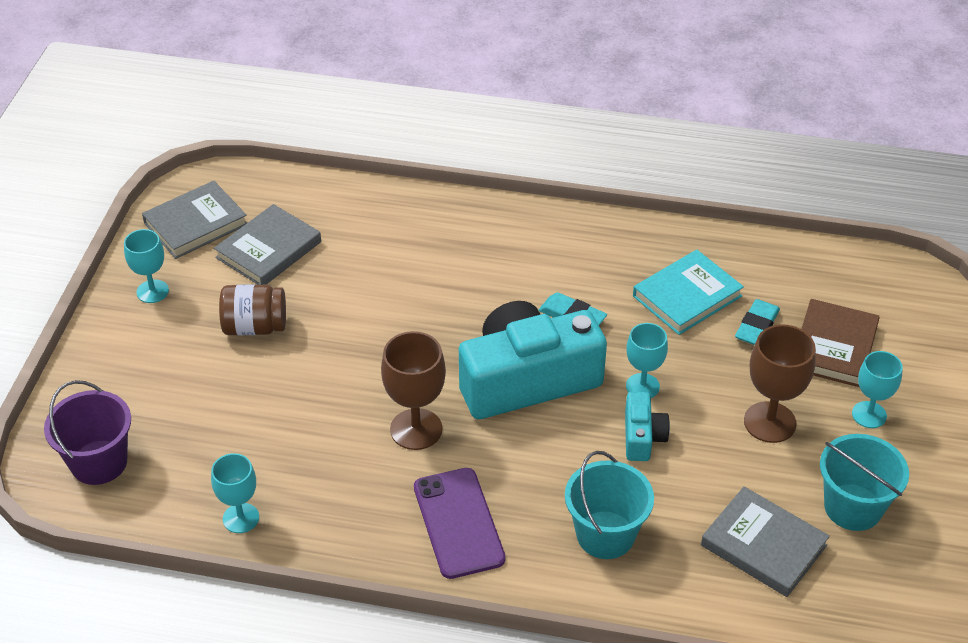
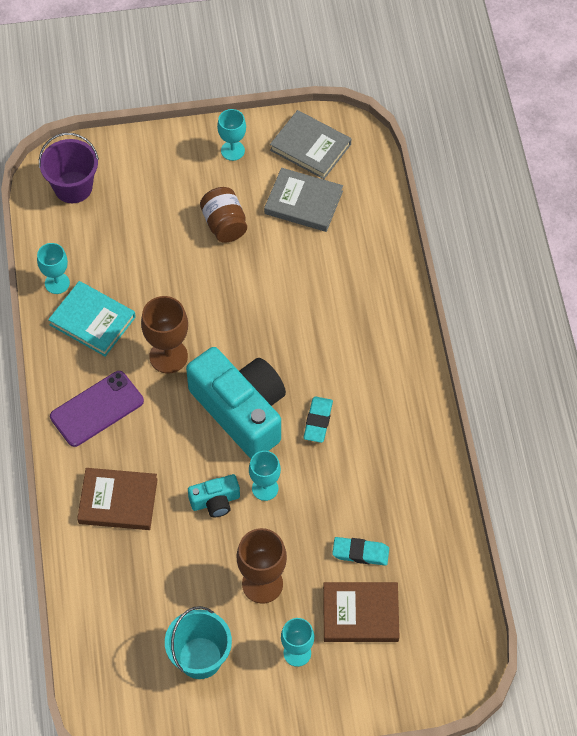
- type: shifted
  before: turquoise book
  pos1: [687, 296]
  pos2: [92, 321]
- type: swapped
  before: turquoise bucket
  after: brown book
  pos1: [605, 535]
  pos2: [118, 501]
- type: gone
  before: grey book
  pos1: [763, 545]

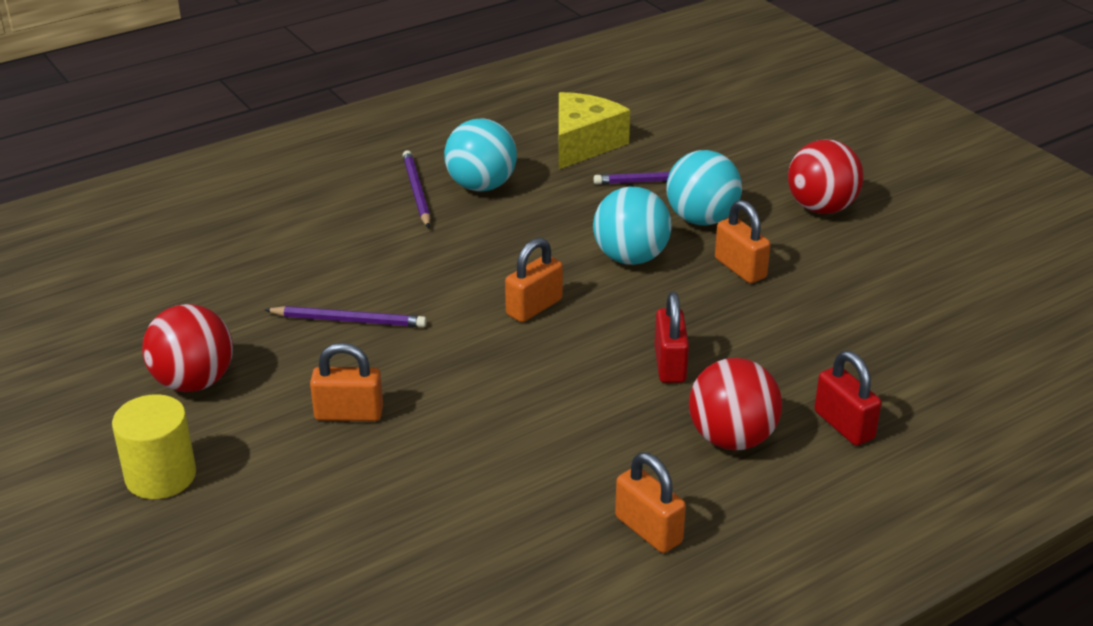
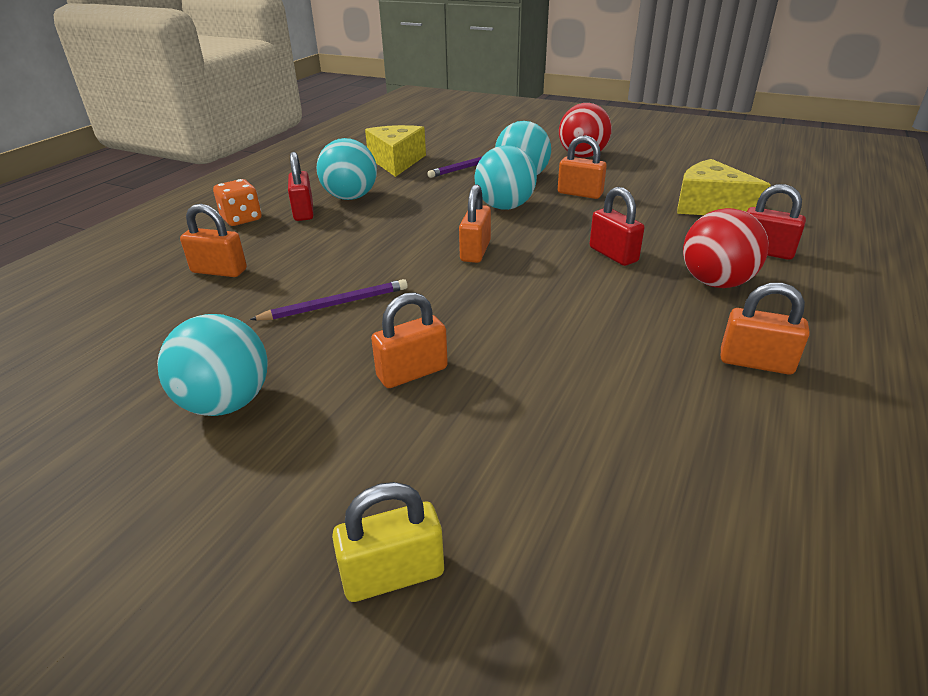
- type: repainted
  before: red ball
  after: turquoise ball
  pos1: [194, 382]
  pos2: [226, 403]
- type: new
  after: orange padlock
  pos2: [219, 271]
- type: new
  after: orange dice
  pos2: [241, 219]
- type: swapped
  before: purple pencil
  after: red padlock
  pos1: [416, 191]
  pos2: [303, 212]
- type: new
  after: yellow padlock
  pos2: [393, 574]
- type: new
  after: yellow cheese
  pos2: [710, 206]
- type: gone
  before: yellow cylinder
  pos1: [161, 476]

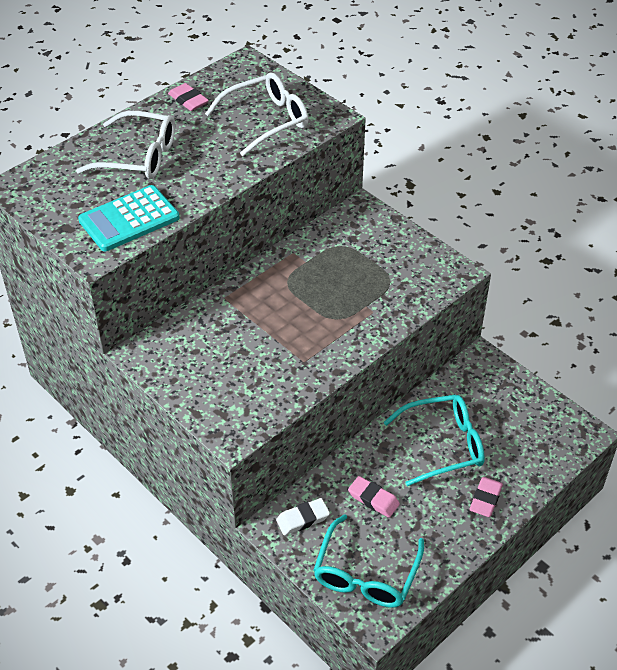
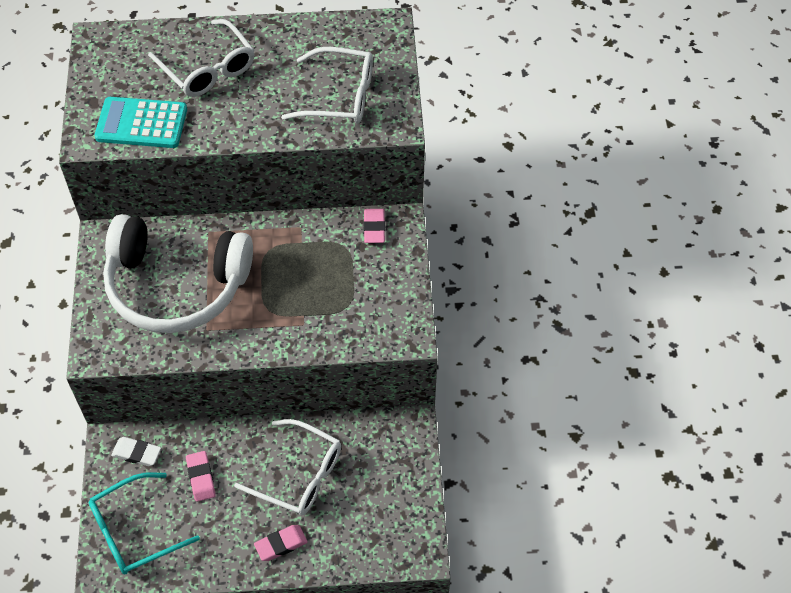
- type: new
  after: white headphones
  pos2: [176, 286]
- type: repainted
  before: turquoise glasses
  after: white glasses
  pos1: [442, 445]
  pos2: [298, 474]
- type: shifted
  before: pink eraser
  pos1: [188, 100]
  pos2: [374, 228]

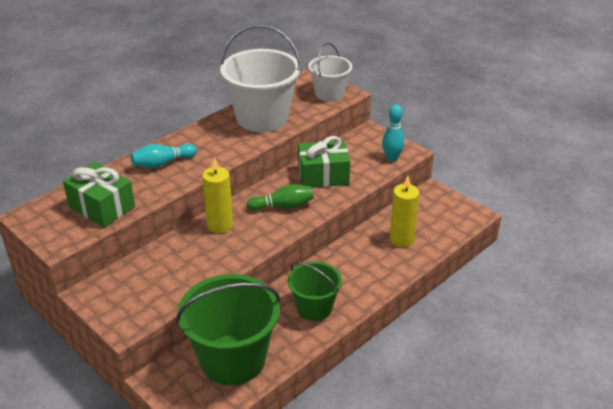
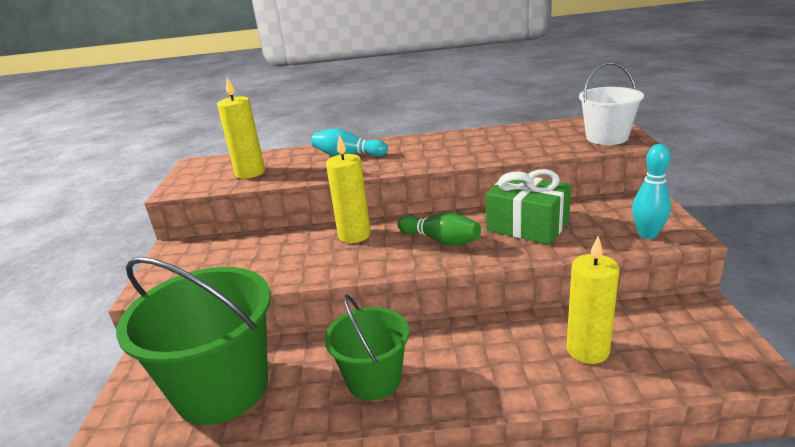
- type: swapped
  before: green gift
  after: yellow candle
  pos1: [102, 207]
  pos2: [250, 173]
- type: gone
  before: white bucket
  pos1: [262, 118]

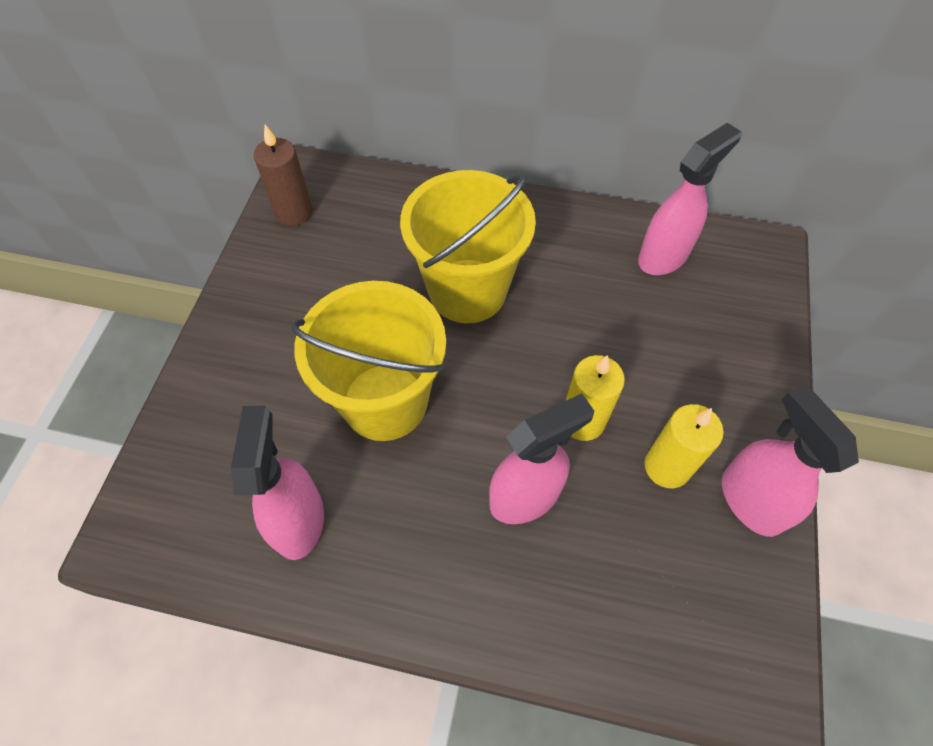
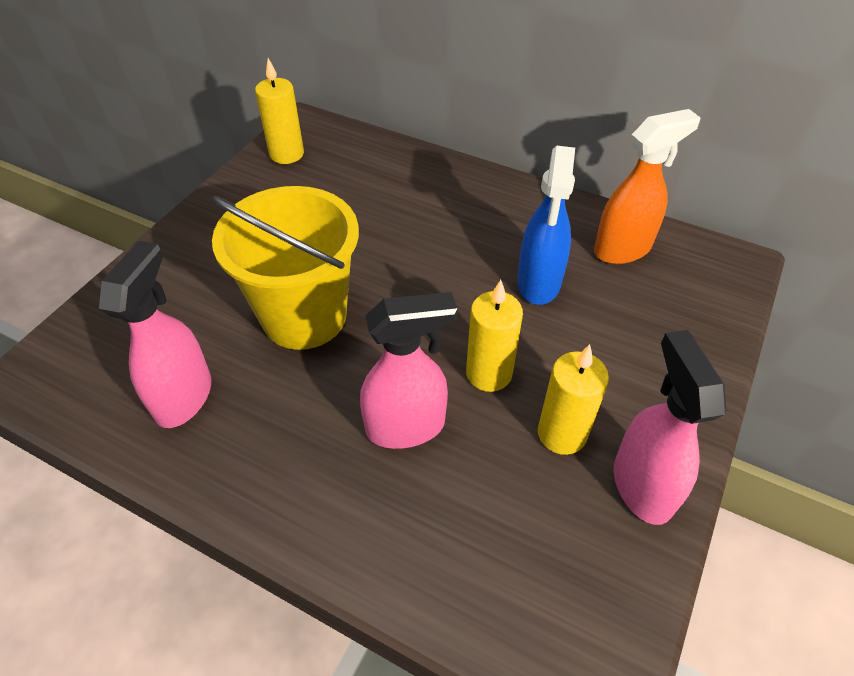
- type: repainted
  before: brown candle
  after: yellow candle
  pos1: [294, 212]
  pos2: [286, 154]
- type: new
  after: blue spray bottle
  pos2: [538, 283]
- type: repainted
  before: pink spray bottle
  after: orange spray bottle
  pos1: [664, 256]
  pos2: [623, 249]
- type: gone
  before: yellow bucket
  pos1: [467, 291]

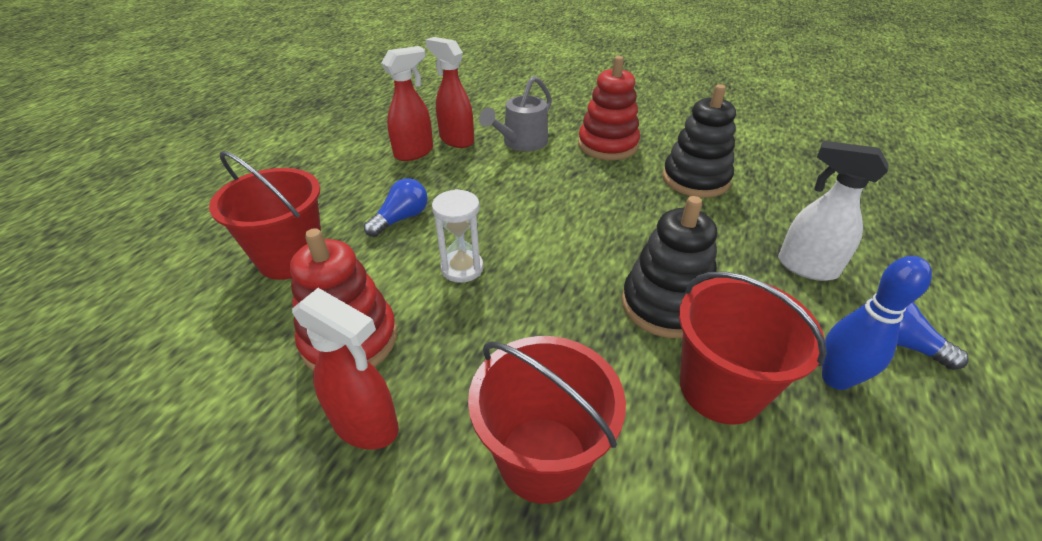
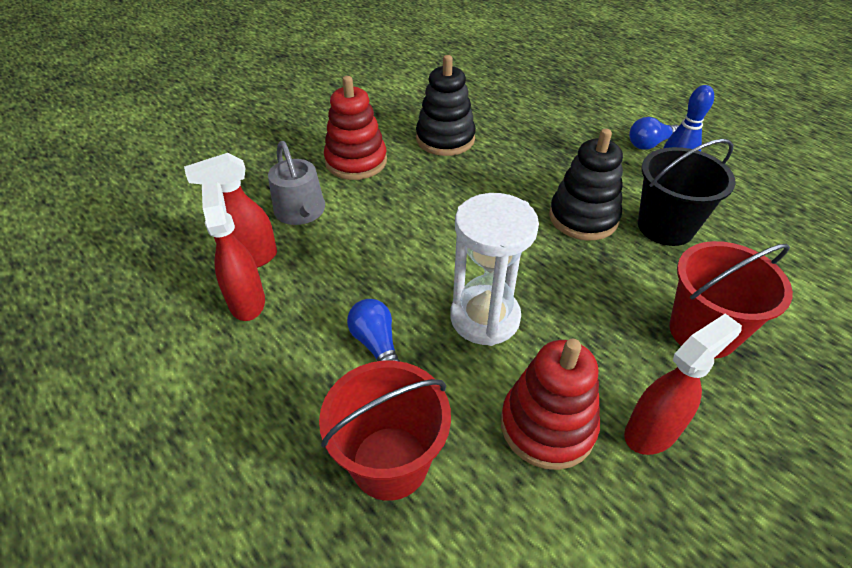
- type: scaled
  before: white hourglass
  pos1: [462, 268]
  pos2: [485, 318]
  scale: 1.65
- type: repainted
  before: red bucket
  after: black bucket
  pos1: [720, 388]
  pos2: [665, 227]
- type: gone
  before: white spray bottle
  pos1: [805, 267]

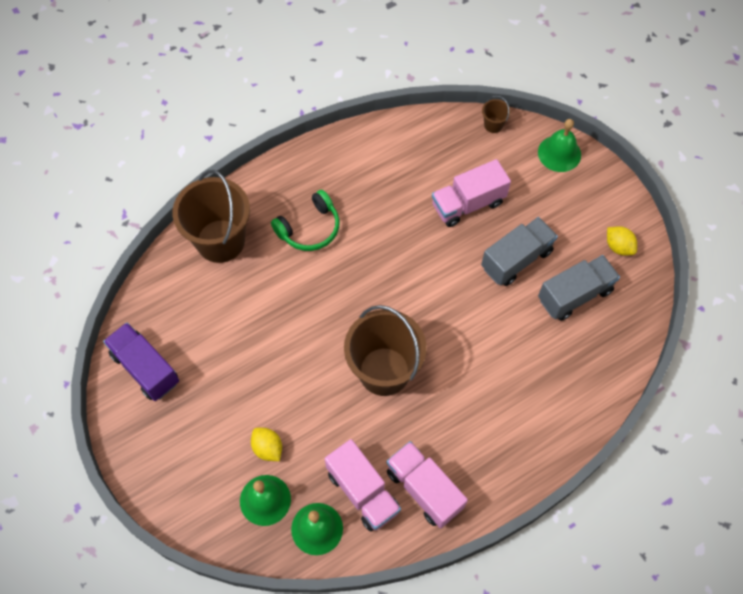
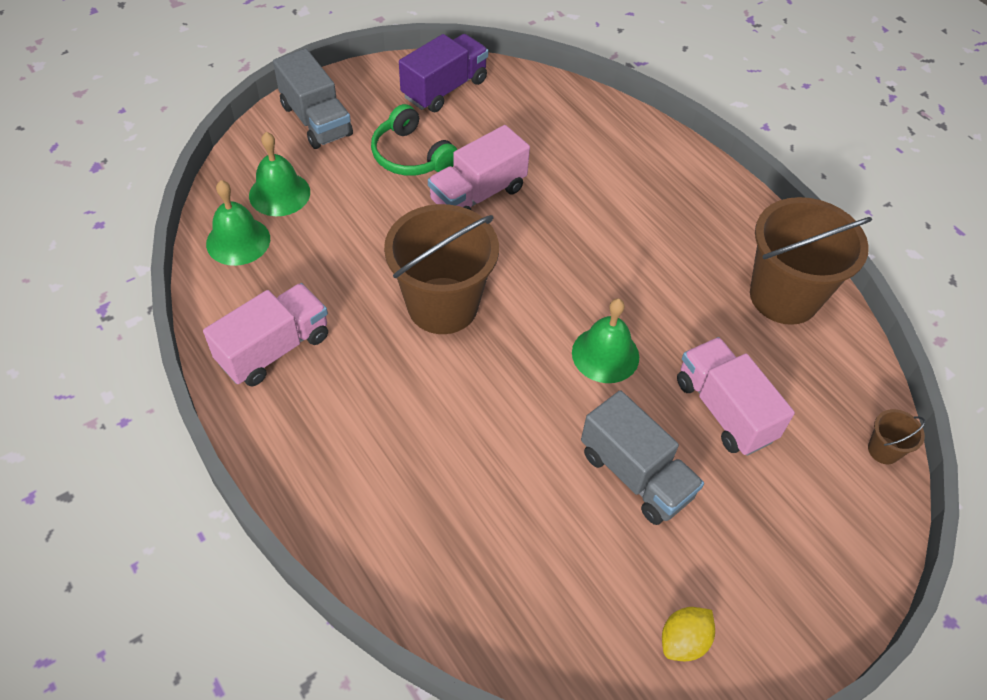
- type: shifted
  before: grey truck
  pos1: [575, 295]
  pos2: [316, 120]
- type: shifted
  before: green headphones
  pos1: [309, 228]
  pos2: [411, 155]
- type: shifted
  before: pink truck
  pos1: [362, 492]
  pos2: [478, 194]
- type: shifted
  before: green bell
  pos1: [559, 153]
  pos2: [605, 354]
- type: shifted
  before: brown bucket
  pos1: [220, 241]
  pos2: [784, 297]
- type: gone
  before: yellow lemon
  pos1: [268, 448]

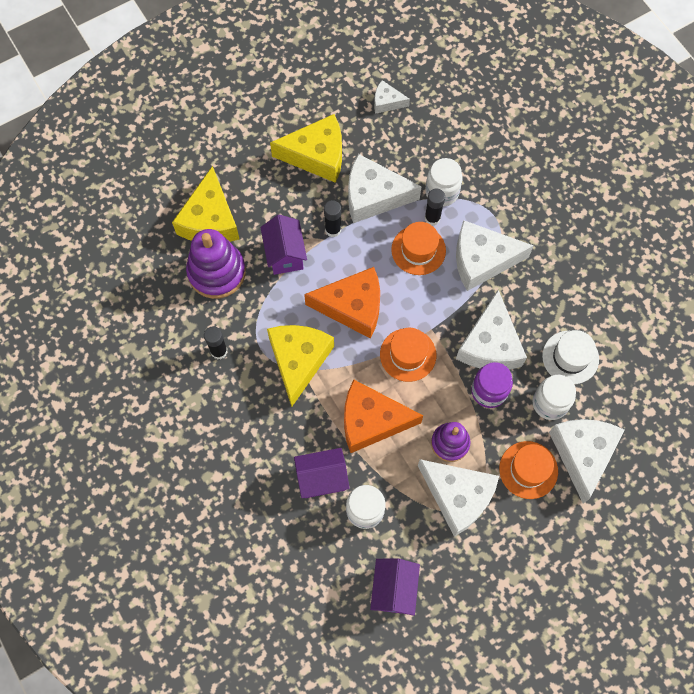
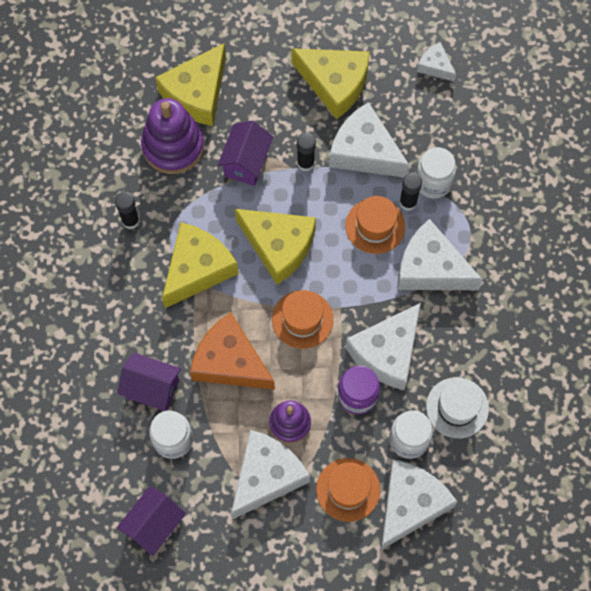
- type: rotated
  before: white cheese
  pos1: [458, 496]
  pos2: [266, 476]
  turn: -120
- type: repainted
  before: orange cheese
  after: yellow cheese
  pos1: [353, 307]
  pos2: [279, 246]

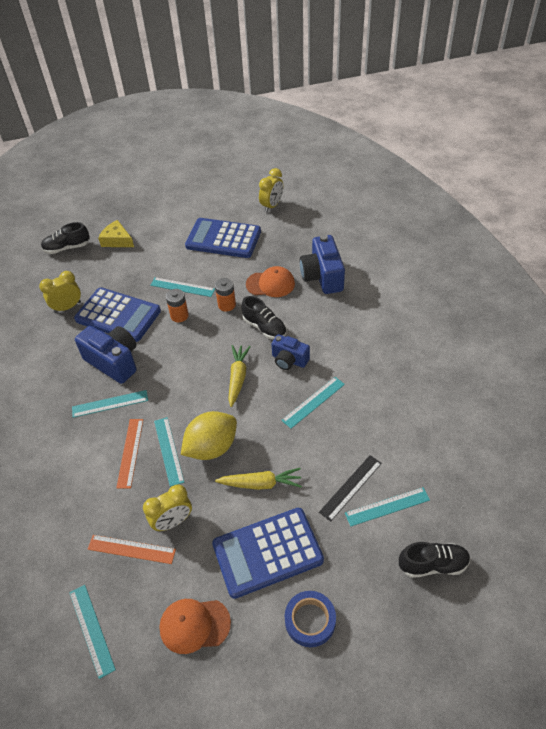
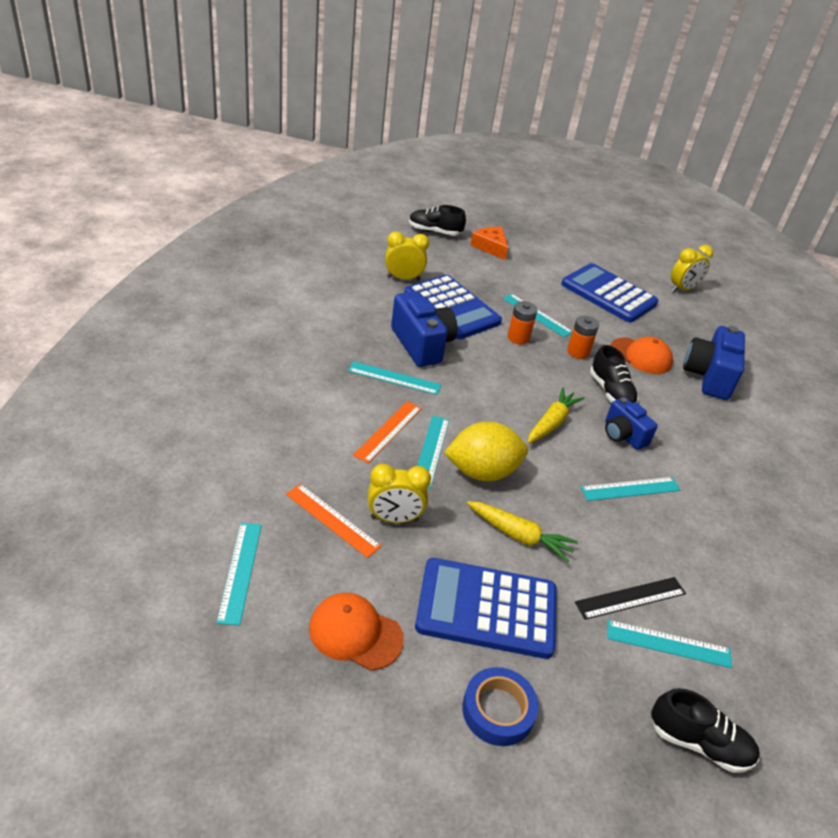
- type: repainted
  before: yellow cheese
  after: orange cheese
  pos1: [117, 240]
  pos2: [490, 247]

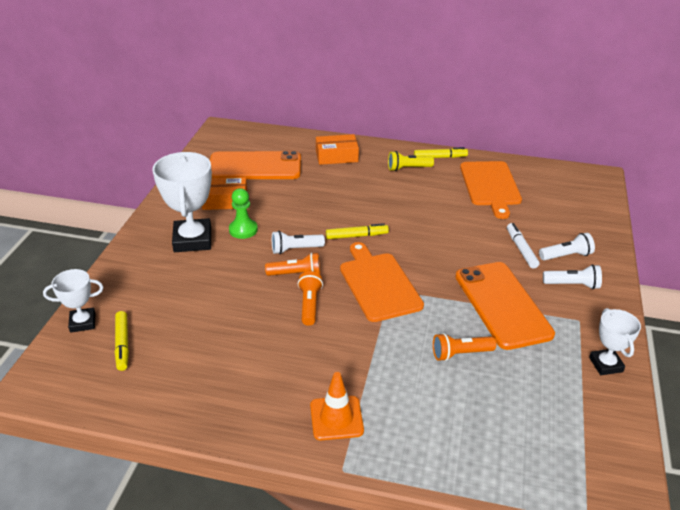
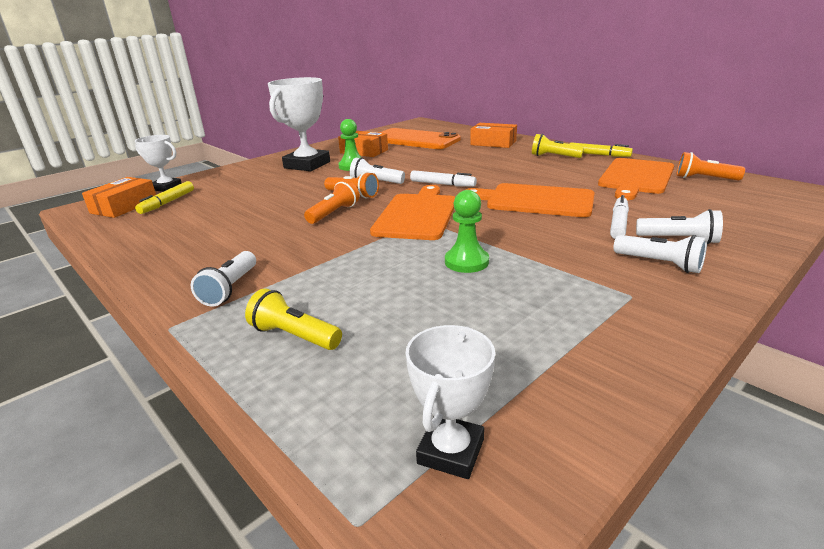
- type: new
  after: orange box
  pos2: [124, 206]
- type: swapped
  before: orange traffic cone
  after: white flashlight
  pos1: [336, 418]
  pos2: [230, 288]
- type: new
  after: yellow flashlight
  pos2: [294, 336]
- type: shifted
  before: white trophy
  pos1: [605, 364]
  pos2: [451, 451]
- type: repainted
  before: yellow marker
  after: white marker
  pos1: [356, 236]
  pos2: [442, 184]
- type: new
  after: green pawn
  pos2: [466, 262]
- type: new
  after: orange cutting board
  pos2: [535, 200]
- type: shifted
  before: orange flashlight
  pos1: [460, 354]
  pos2: [704, 179]
- type: gone
  before: orange phone
  pos1: [502, 304]

